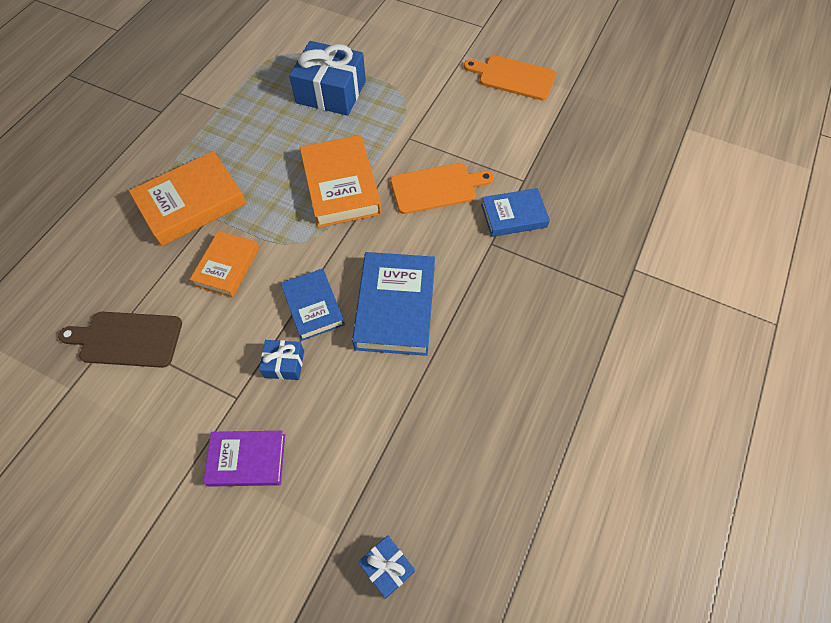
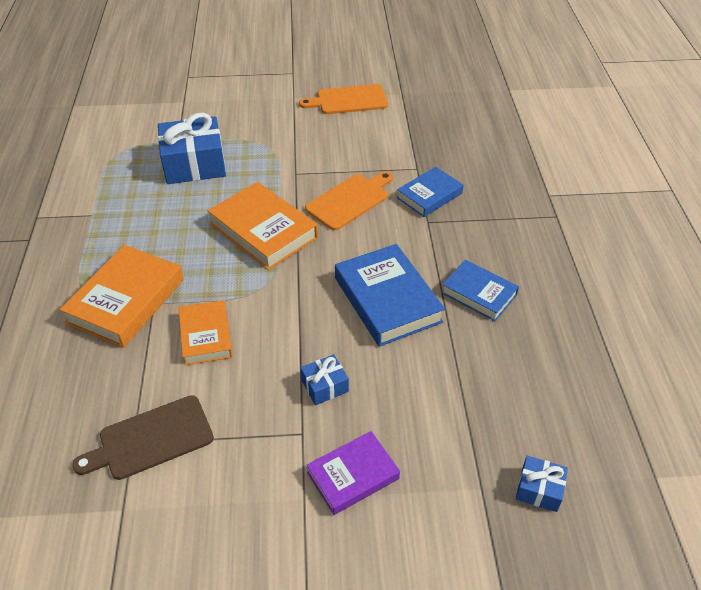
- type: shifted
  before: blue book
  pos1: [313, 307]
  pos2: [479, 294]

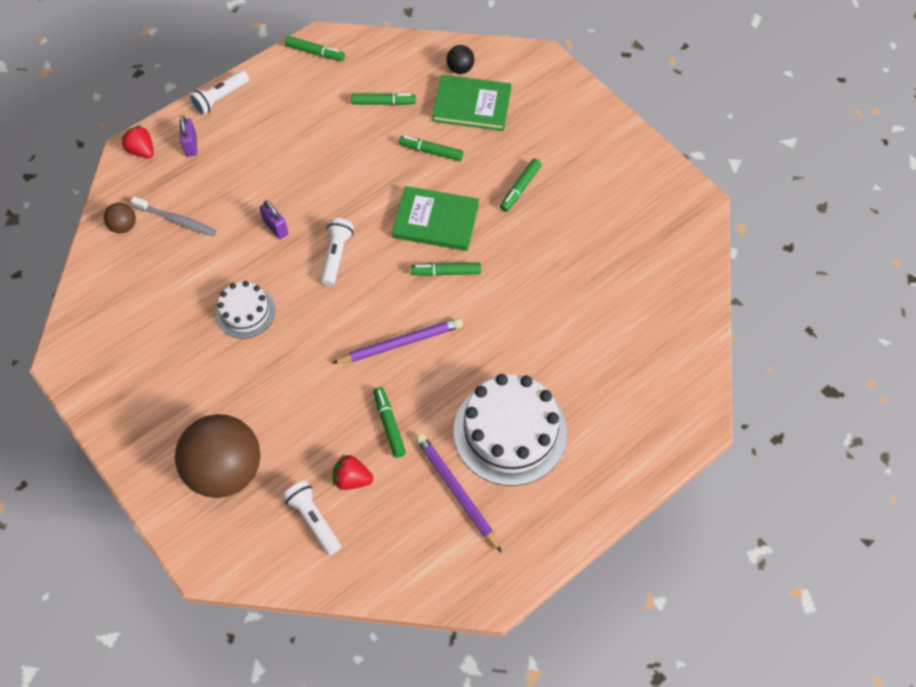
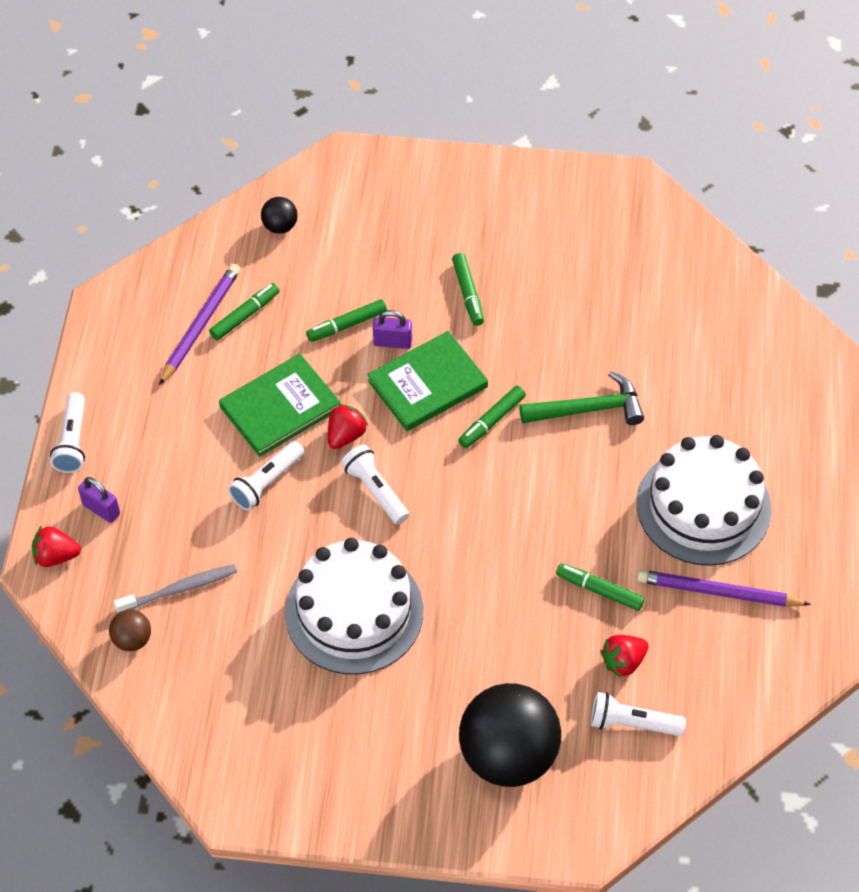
- type: shifted
  before: purple pencil
  pos1: [400, 343]
  pos2: [200, 325]
- type: shifted
  before: green book
  pos1: [471, 105]
  pos2: [280, 408]
- type: new
  after: white flashlight
  pos2: [266, 482]
- type: scaled
  before: white cake
  pos1: [245, 312]
  pos2: [354, 611]
  scale: 1.81
- type: new
  after: red strawberry
  pos2: [346, 435]
- type: shifted
  before: purple padlock
  pos1: [276, 228]
  pos2: [392, 342]
- type: repainted
  before: brown ball
  after: black ball
  pos1: [226, 470]
  pos2: [508, 755]
- type: new
  after: green hammer
  pos2: [588, 409]
- type: gone
  before: green marker
  pos1: [315, 52]

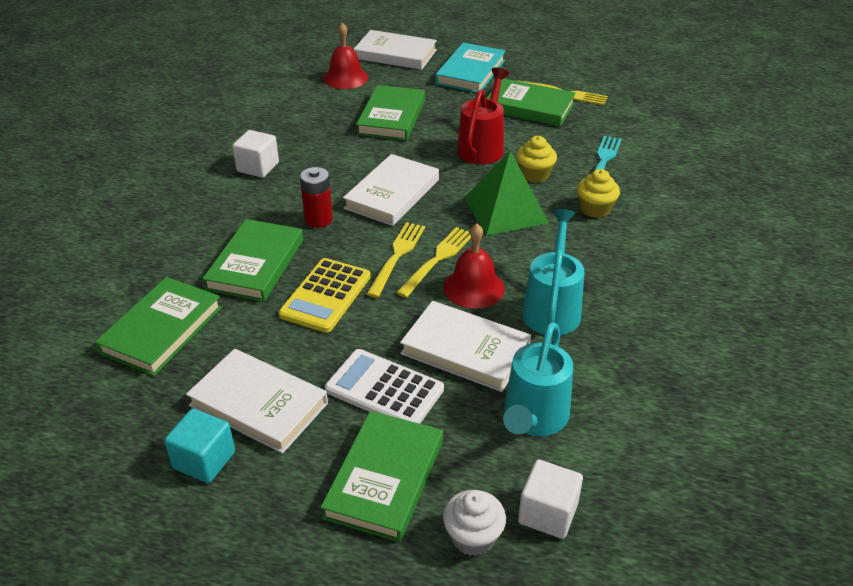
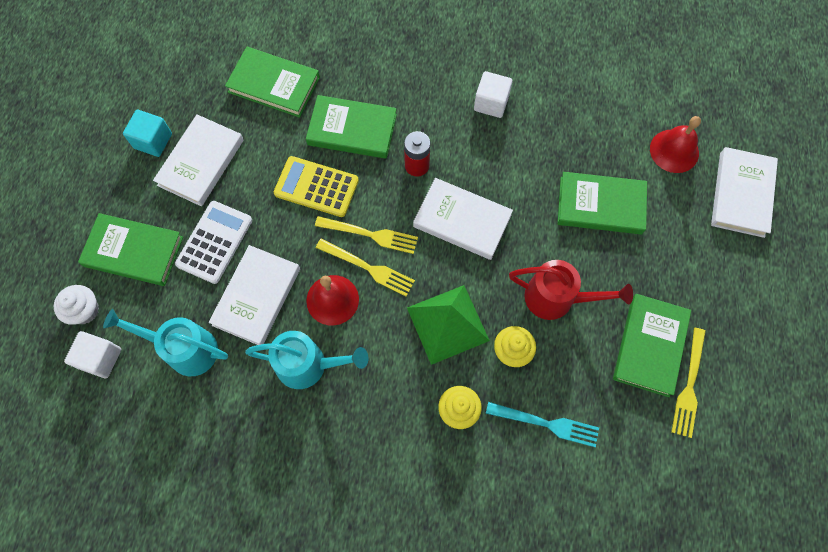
- type: gone
  before: turquoise book
  pos1: [470, 72]

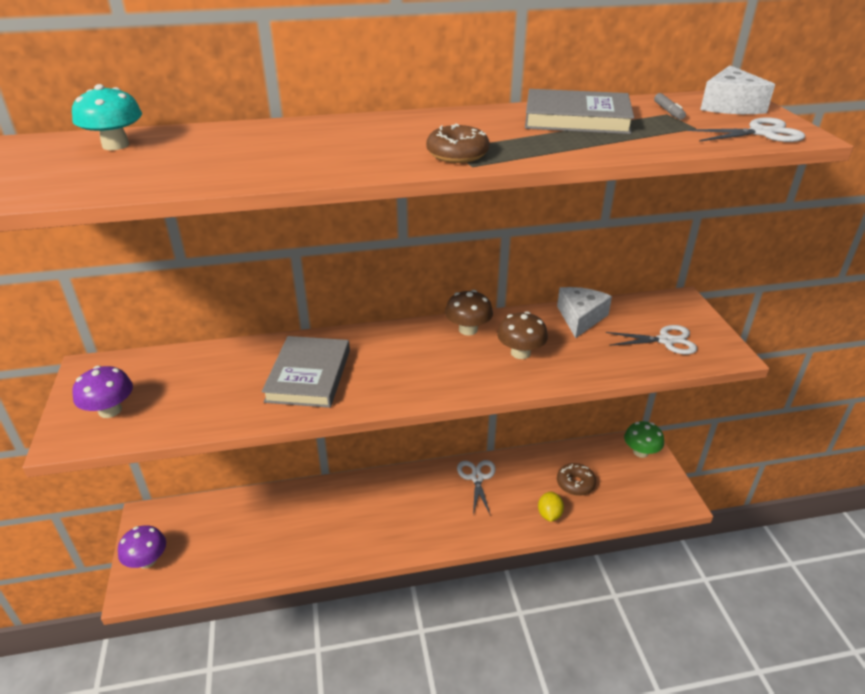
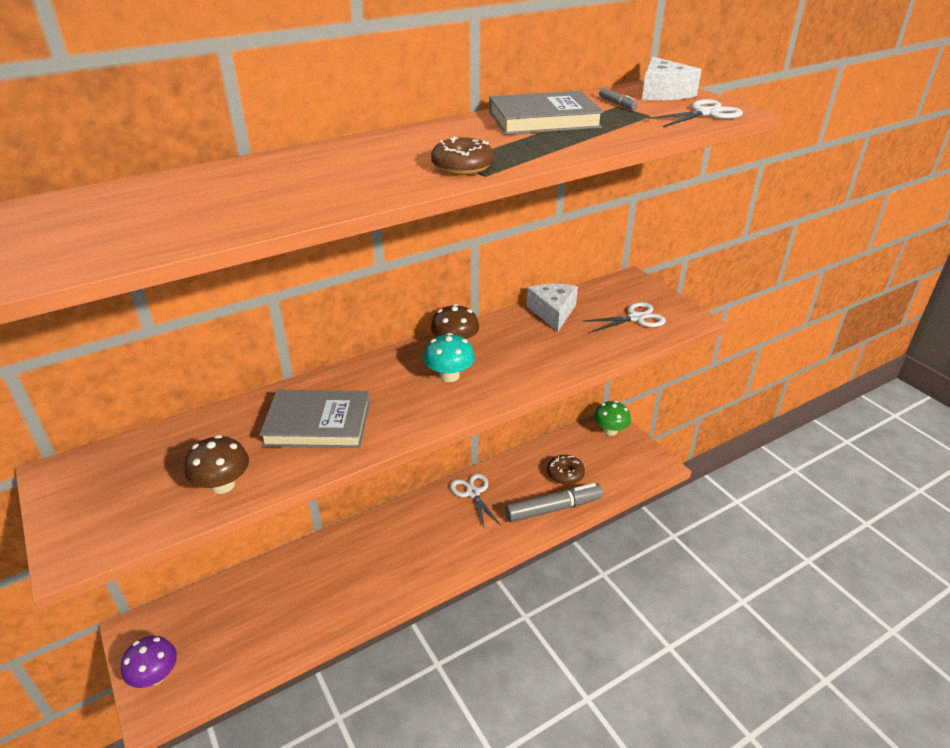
- type: shifted
  before: brown mushroom
  pos1: [520, 353]
  pos2: [223, 484]
- type: rotated
  before: grey book
  pos1: [308, 375]
  pos2: [318, 423]
  turn: -75
- type: shifted
  before: turquoise mushroom
  pos1: [115, 145]
  pos2: [449, 376]
- type: swapped
  before: yellow lemon
  after: grey marker
  pos1: [549, 514]
  pos2: [553, 508]
- type: gone
  before: purple mushroom
  pos1: [110, 410]

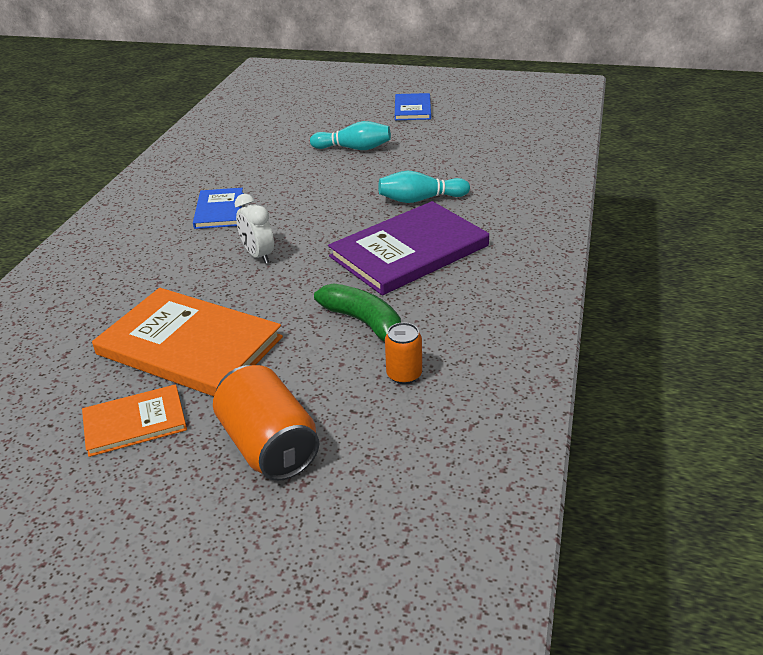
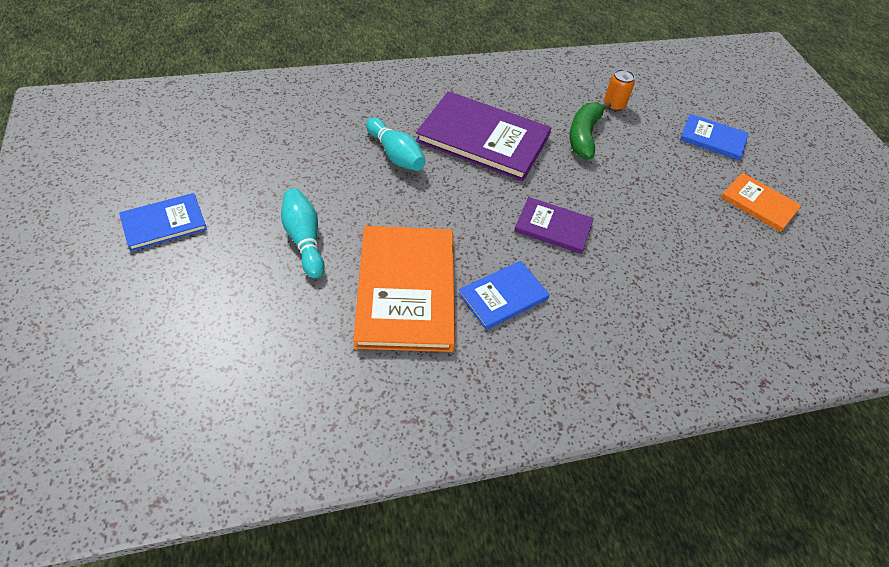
- type: shifted
  before: orange book
  pos1: [189, 346]
  pos2: [406, 290]
- type: swapped
  before: white clock
  after: purple book
  pos1: [258, 255]
  pos2: [553, 227]
- type: swapped
  before: orange can
  after: blue book
  pos1: [269, 445]
  pos2: [712, 139]

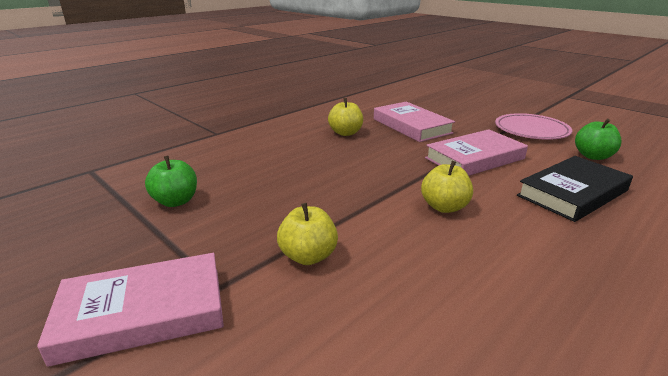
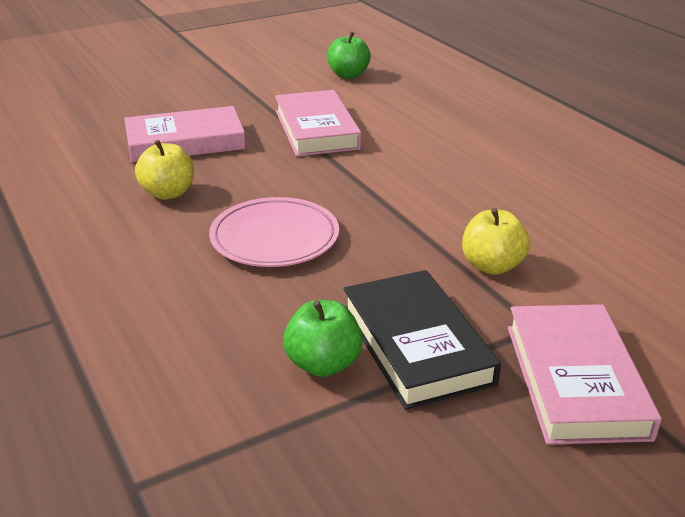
- type: shifted
  before: pink plate
  pos1: [531, 130]
  pos2: [274, 238]
- type: shifted
  before: black book
  pos1: [573, 193]
  pos2: [416, 344]
- type: gone
  before: yellow apple
  pos1: [444, 207]

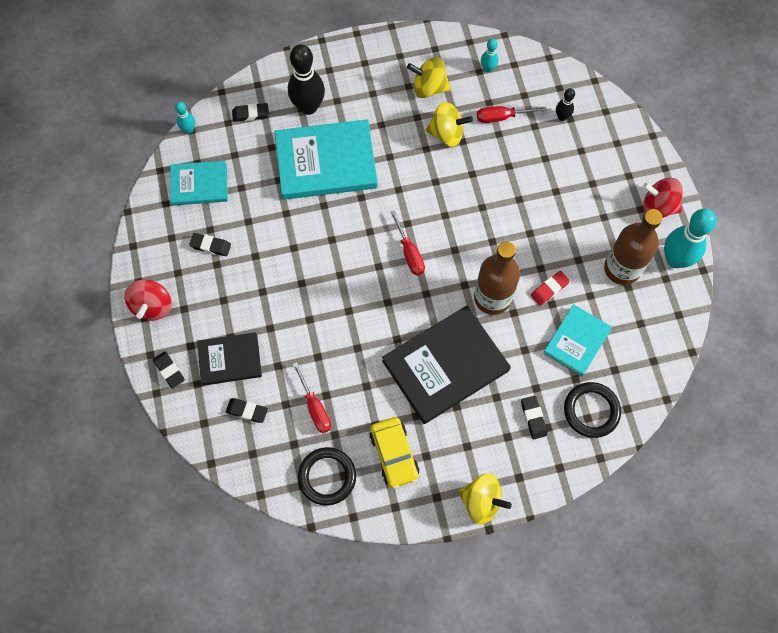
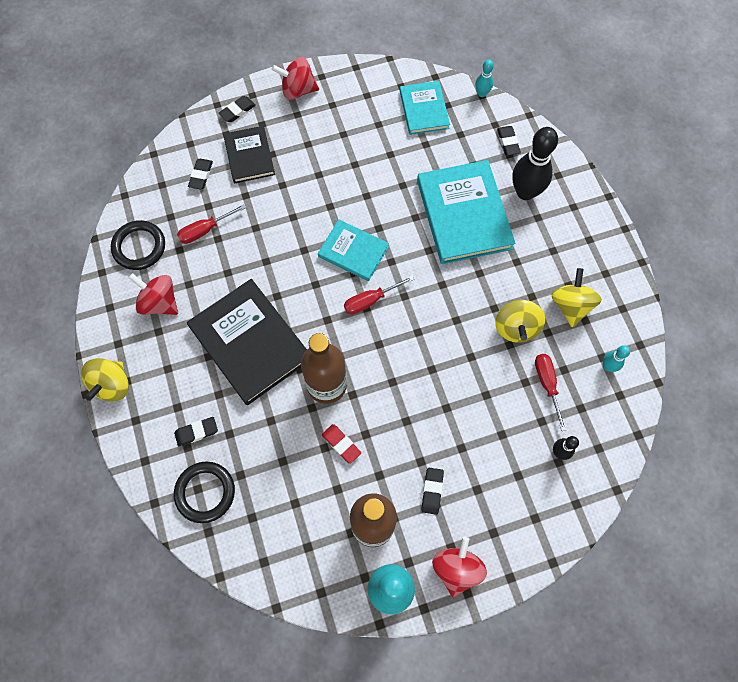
- type: swapped
  before: yellow car
  after: red spinning top
  pos1: [394, 454]
  pos2: [159, 302]
- type: shifted
  before: turquoise book
  pos1: [577, 341]
  pos2: [353, 252]
- type: shifted
  before: black eraser
  pos1: [210, 246]
  pos2: [432, 491]

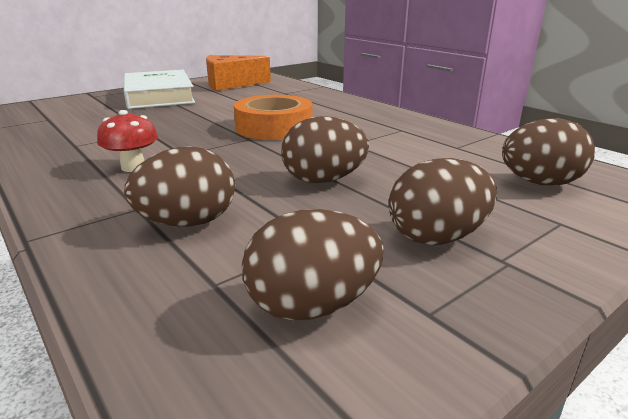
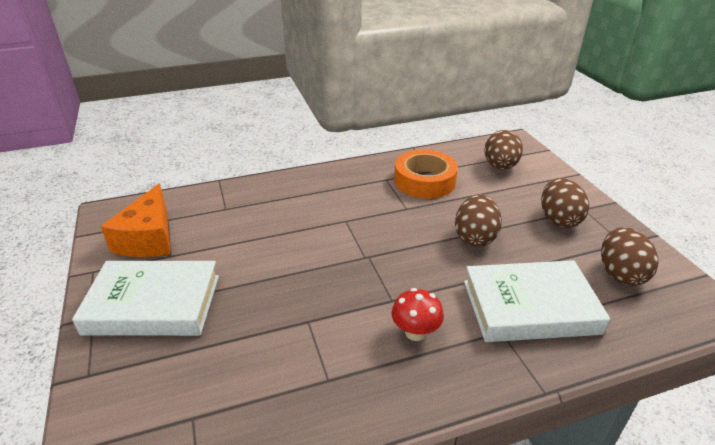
- type: shifted
  before: orange tape
  pos1: [274, 127]
  pos2: [424, 181]
- type: swapped
  before: brown egg
  after: white book
  pos1: [188, 223]
  pos2: [530, 307]

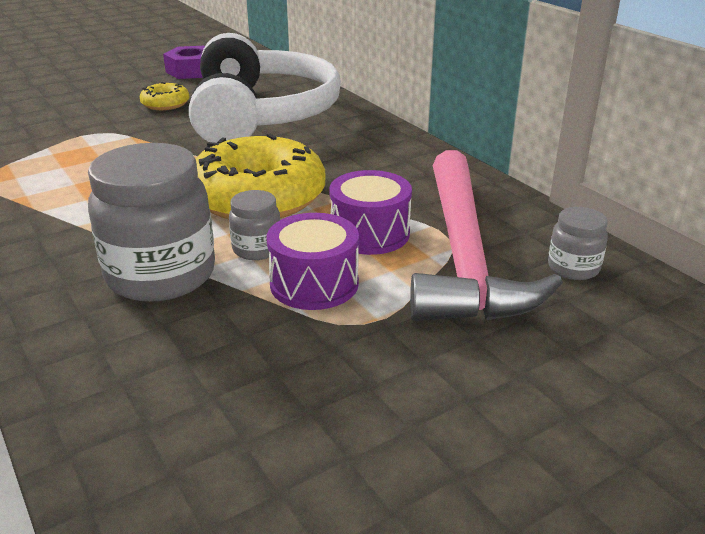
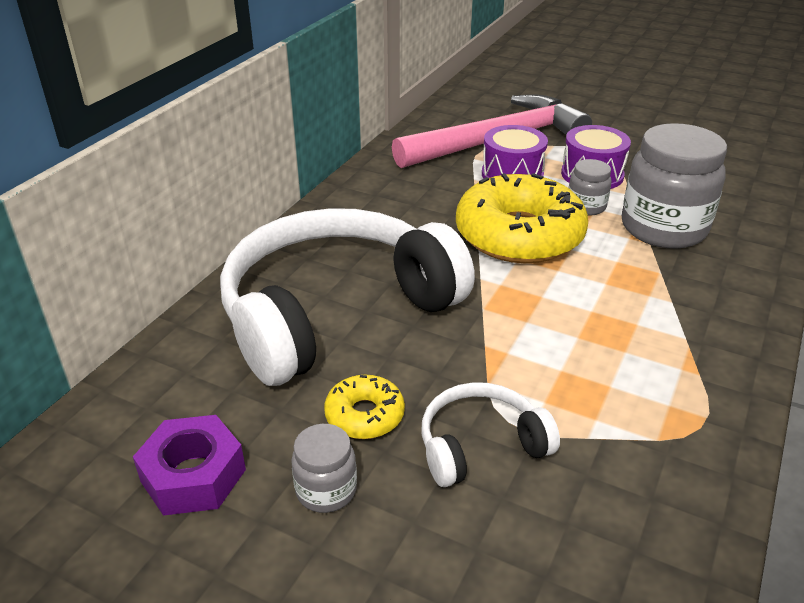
- type: shifted
  before: grey jar
  pos1: [573, 268]
  pos2: [326, 490]
- type: new
  after: white headphones
  pos2: [480, 445]

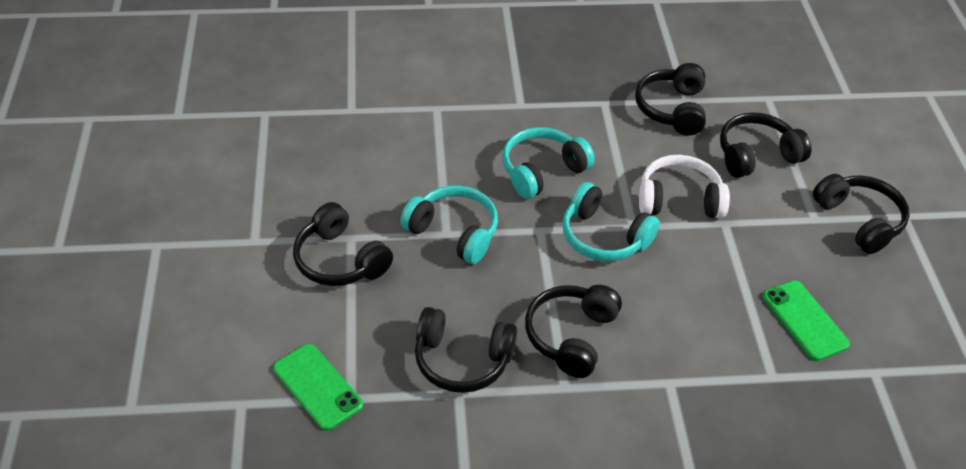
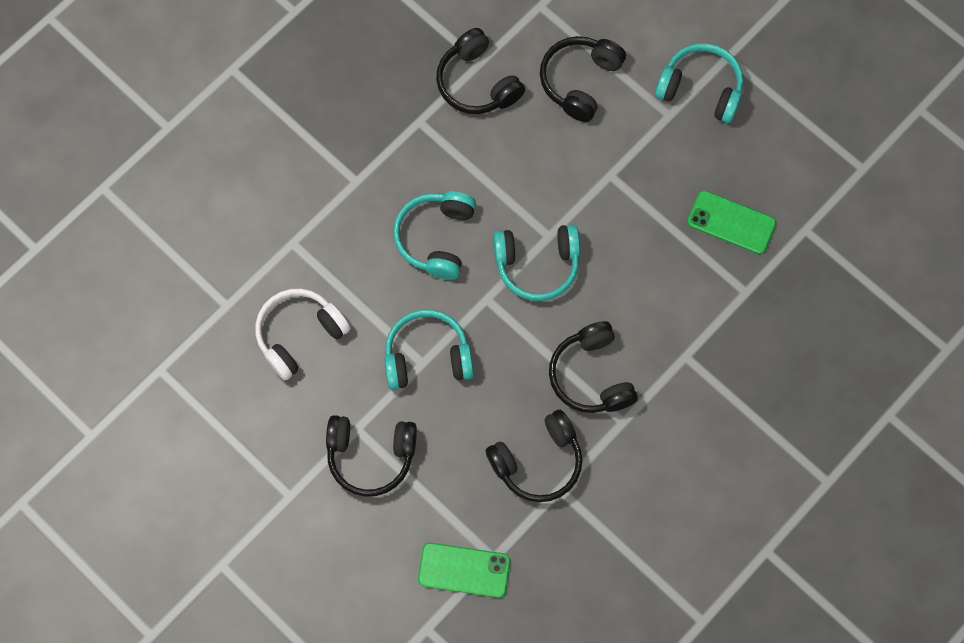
- type: shifted
  before: white headphones
  pos1: [679, 200]
  pos2: [299, 335]
- type: repainted
  before: black headphones
  after: turquoise headphones
  pos1: [859, 220]
  pos2: [700, 89]

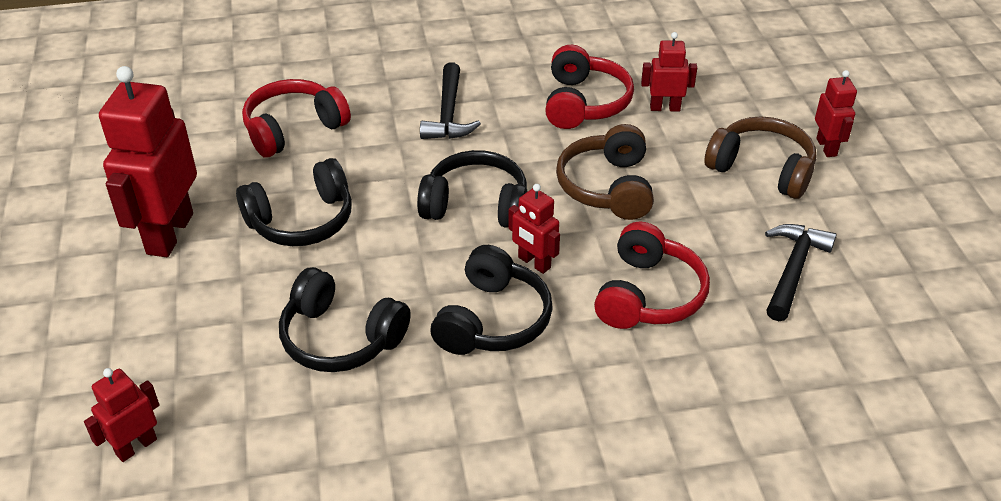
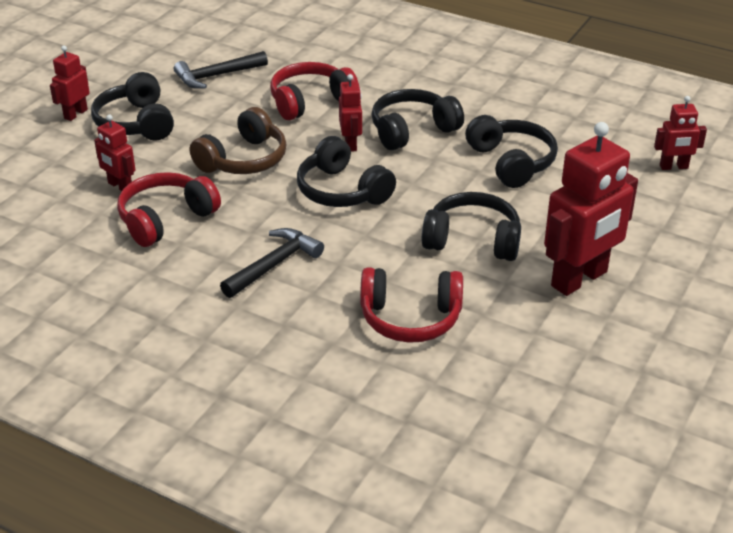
- type: repainted
  before: brown headphones
  after: black headphones
  pos1: [762, 169]
  pos2: [136, 123]

